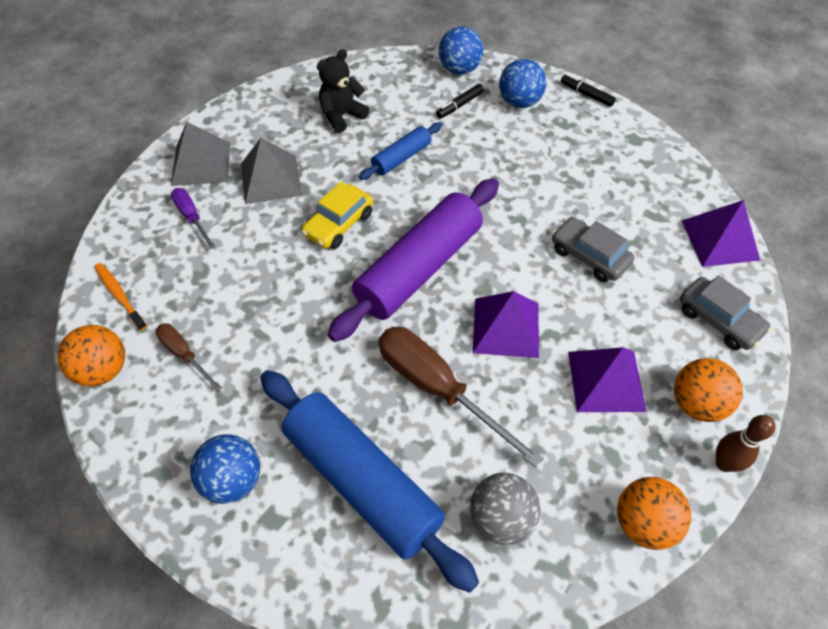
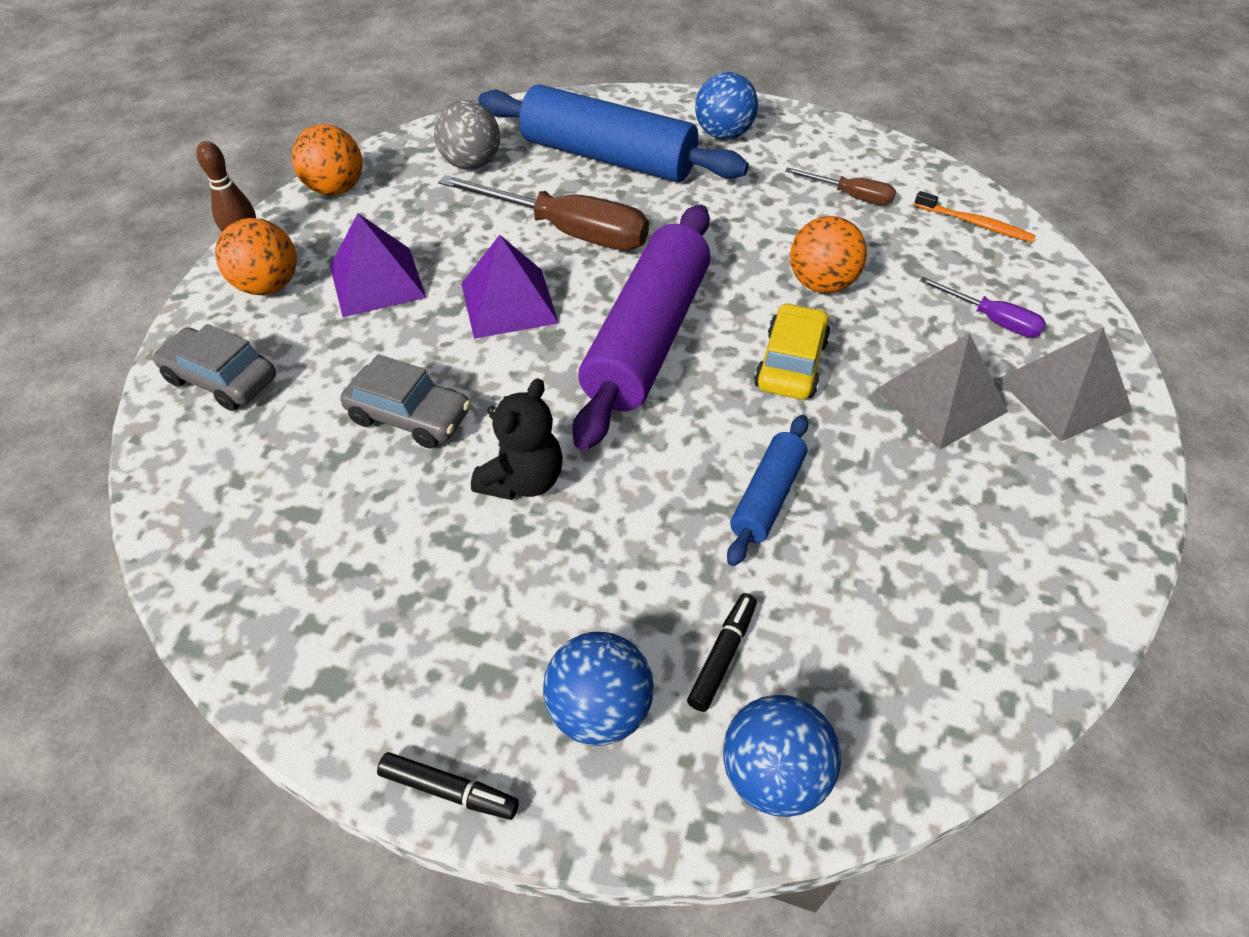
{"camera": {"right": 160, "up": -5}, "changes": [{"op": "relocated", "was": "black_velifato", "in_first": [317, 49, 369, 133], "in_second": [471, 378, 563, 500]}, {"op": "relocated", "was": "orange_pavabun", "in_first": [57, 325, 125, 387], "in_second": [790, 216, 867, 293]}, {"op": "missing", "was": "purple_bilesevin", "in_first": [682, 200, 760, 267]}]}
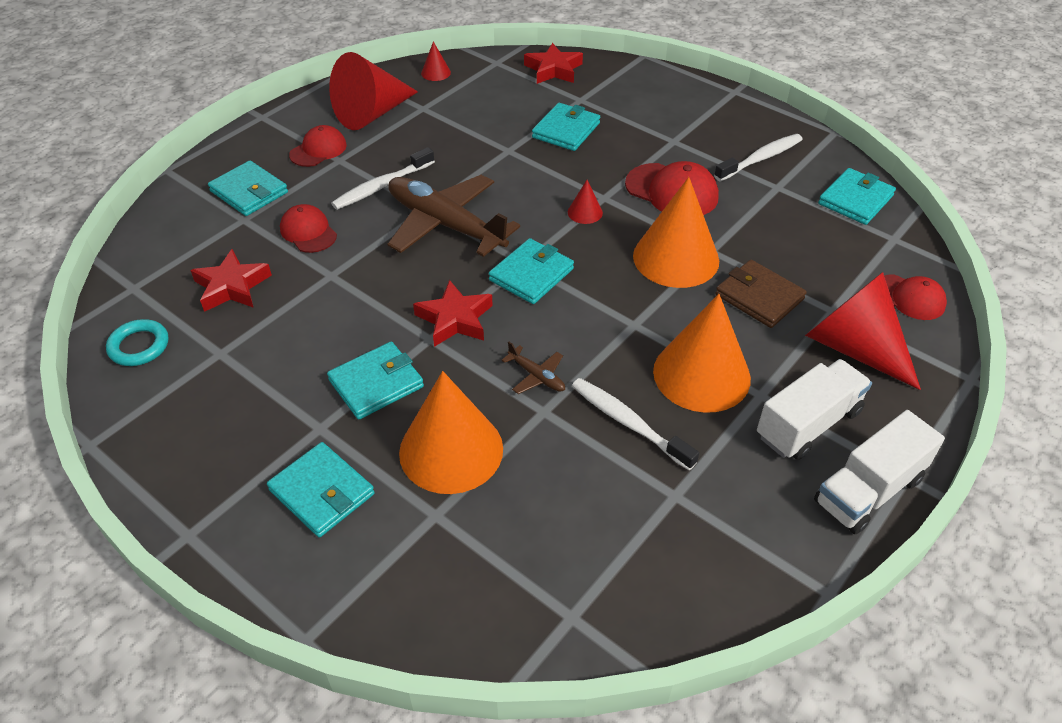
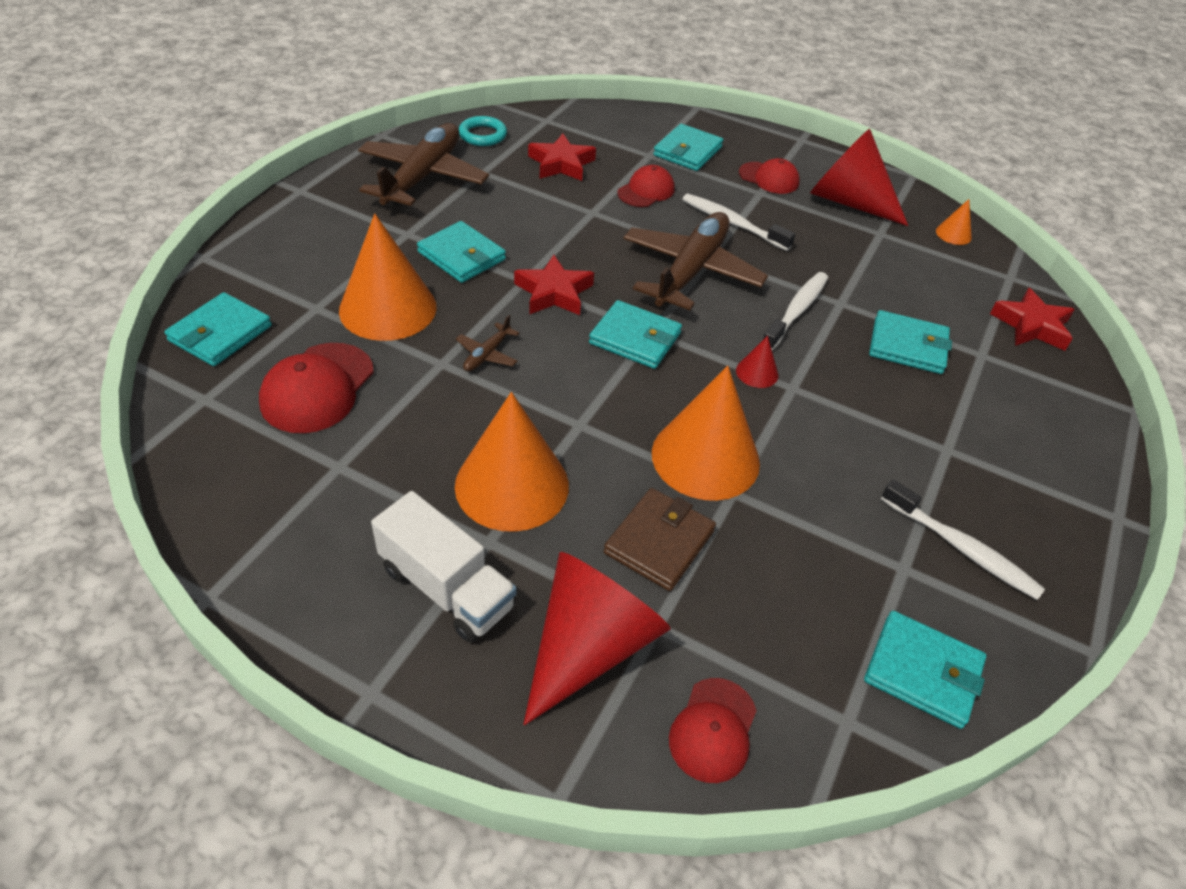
{"camera": {"right": 75, "up": 0}, "changes": [{"op": "relocated", "was": "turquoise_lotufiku", "in_first": [267, 442, 375, 537], "in_second": [164, 292, 272, 366]}, {"op": "relocated", "was": "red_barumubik", "in_first": [625, 161, 719, 215], "in_second": [259, 343, 374, 433]}, {"op": "appeared", "now": "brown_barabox", "in_second": [358, 123, 489, 206]}, {"op": "relocated", "was": "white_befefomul", "in_first": [572, 378, 699, 470], "in_second": [763, 272, 828, 350]}, {"op": "colour", "was": "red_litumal", "now": "orange_litumal", "in_first": [421, 41, 451, 81], "in_second": [936, 199, 972, 245]}, {"op": "missing", "was": "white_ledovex", "in_first": [814, 410, 945, 534]}]}
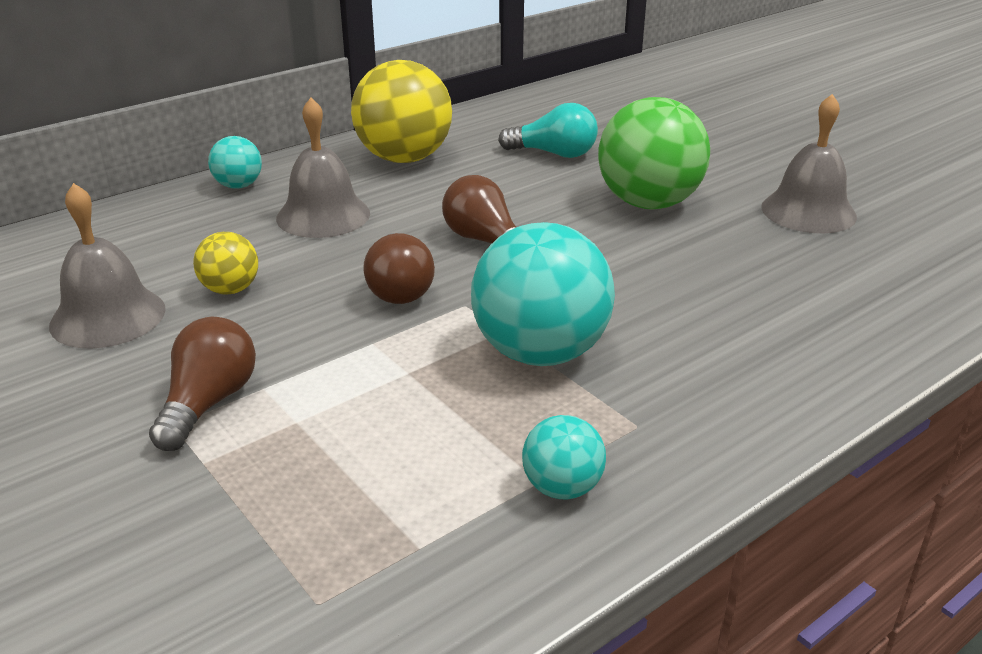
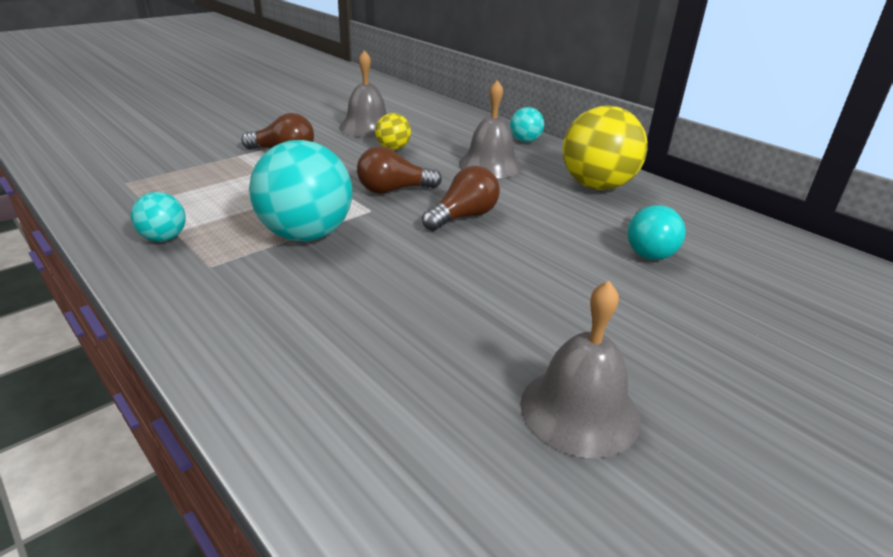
{"camera": {"right": 85, "up": 0}, "changes": [{"op": "missing", "was": "green_pavabun", "in_first": [598, 97, 710, 210]}]}
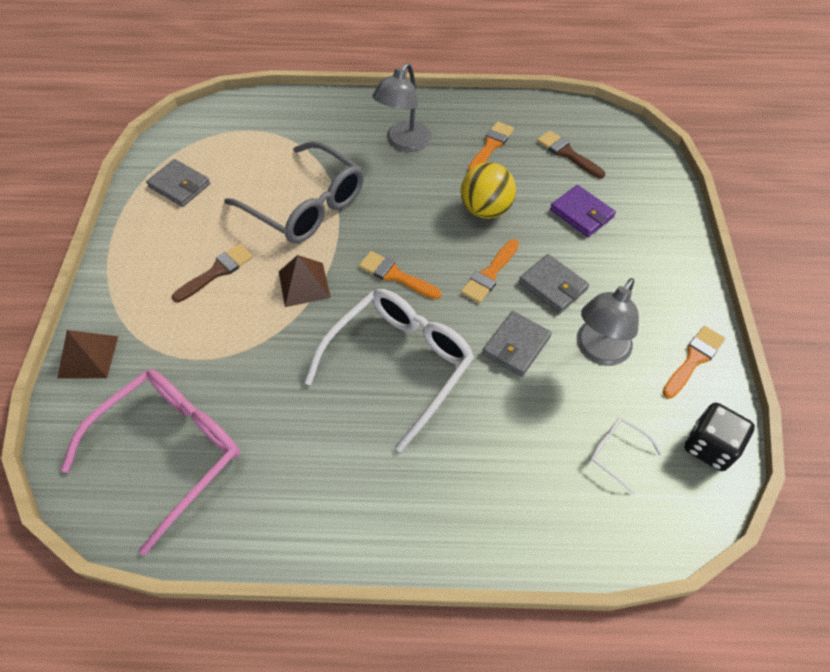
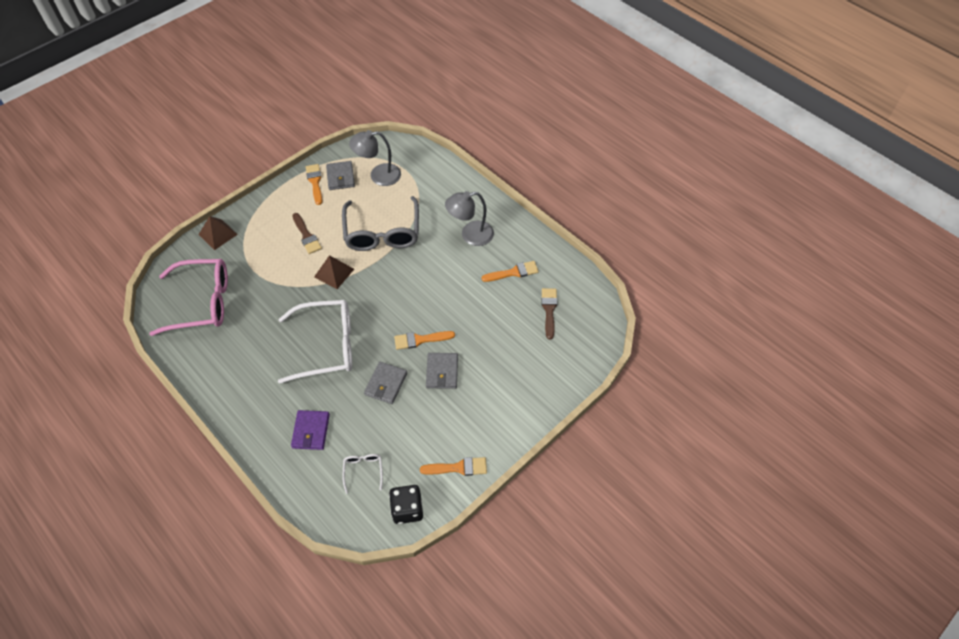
{"camera": {"right": 45, "up": 0}, "changes": [{"op": "relocated", "was": "purple_lotufiku", "in_first": [550, 185, 616, 237], "in_second": [291, 410, 330, 450]}, {"op": "spun", "was": "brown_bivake", "in_first": [172, 244, 253, 303], "in_second": [292, 213, 322, 254], "clockwise": 60}, {"op": "relocated", "was": "orange_bivake", "in_first": [359, 251, 442, 299], "in_second": [306, 164, 322, 205]}, {"op": "relocated", "was": "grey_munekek", "in_first": [577, 278, 639, 366], "in_second": [349, 130, 401, 186]}, {"op": "spun", "was": "grey_lotufiku", "in_first": [482, 311, 552, 377], "in_second": [364, 362, 407, 404], "clockwise": -60}, {"op": "missing", "was": "yellow_pavabun", "in_first": [461, 162, 516, 219]}]}
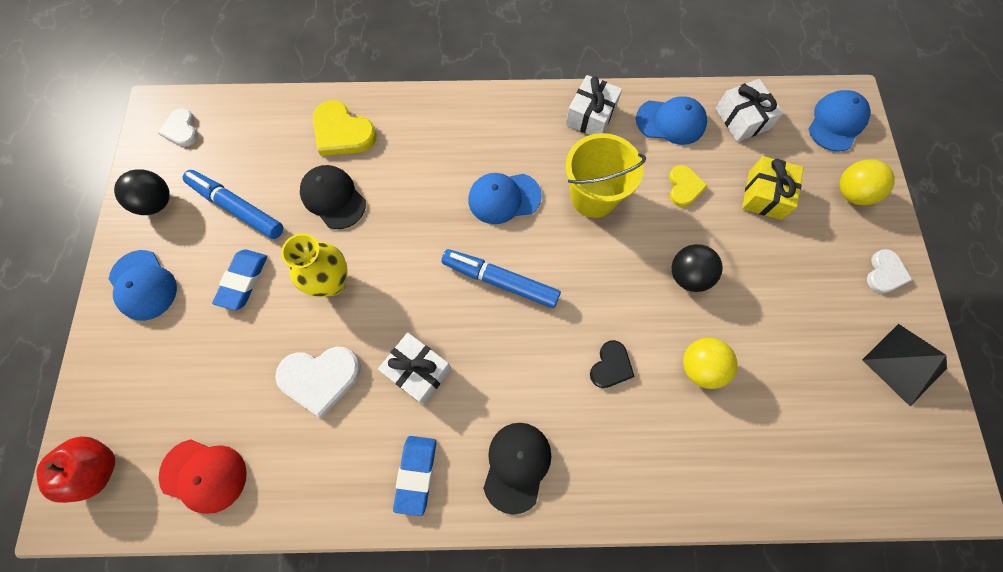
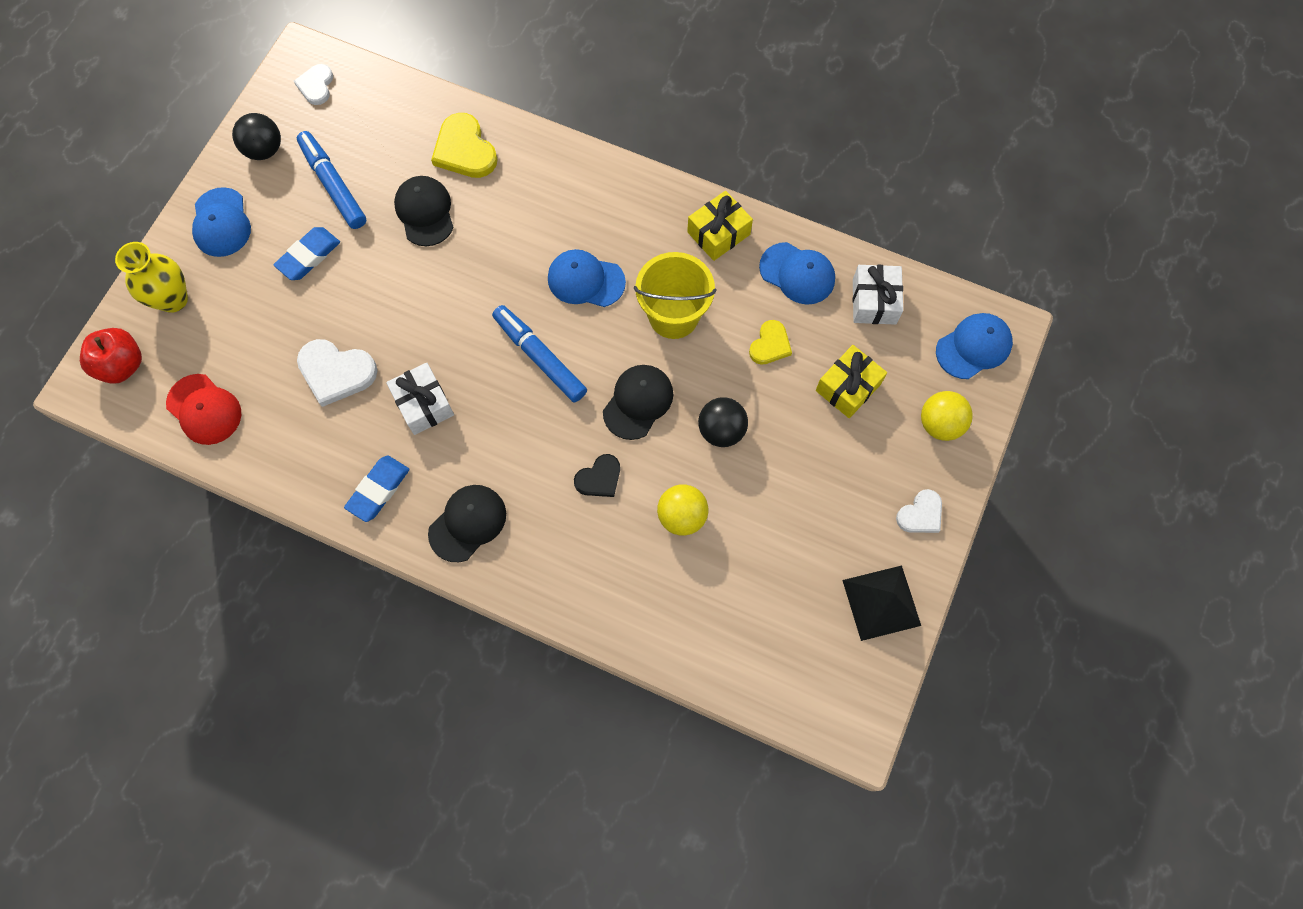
{"camera": {"right": 25, "up": 0}, "changes": [{"op": "relocated", "was": "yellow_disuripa", "in_first": [281, 234, 348, 297], "in_second": [115, 242, 188, 313]}, {"op": "appeared", "now": "black_barumubik", "in_second": [603, 365, 673, 440]}, {"op": "colour", "was": "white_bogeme", "now": "yellow_bogeme", "in_first": [566, 75, 622, 135], "in_second": [687, 191, 753, 261]}]}
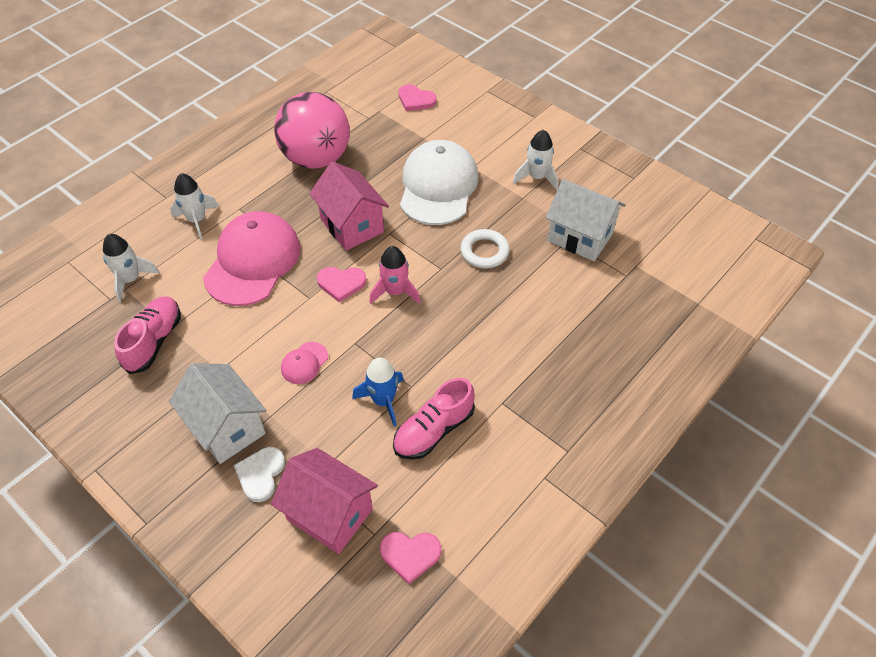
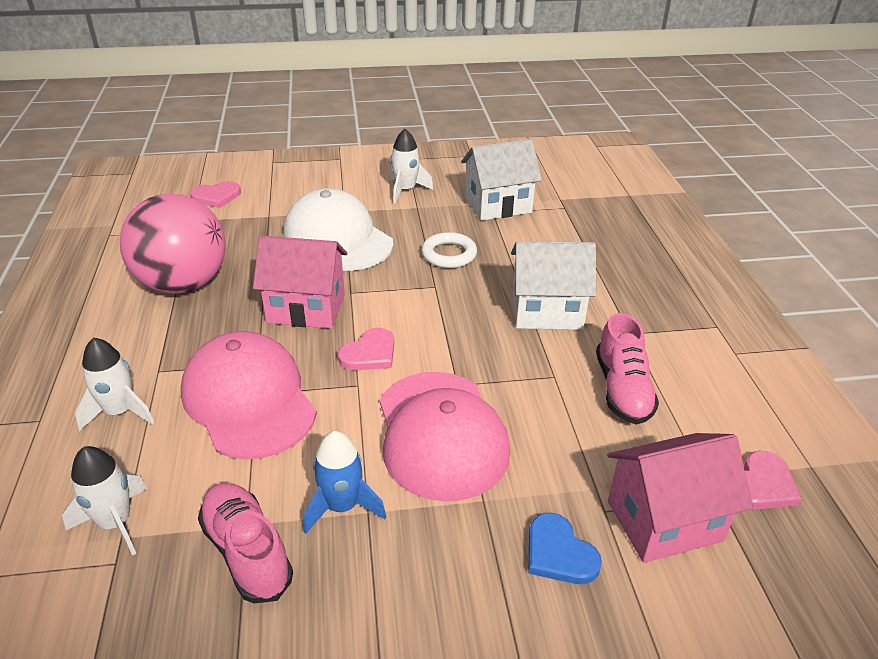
{"camera": {"right": -50, "up": -15}, "changes": [{"op": "relocated", "was": "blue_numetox", "in_first": [352, 358, 404, 427], "in_second": [303, 431, 386, 534]}, {"op": "size", "was": "pink_barumubik", "in_first": [281, 342, 328, 384], "in_second": [380, 372, 510, 502], "ratio": 2.38}, {"op": "relocated", "was": "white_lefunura", "in_first": [169, 363, 266, 464], "in_second": [511, 241, 596, 330]}, {"op": "colour", "was": "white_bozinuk", "now": "blue_bozinuk", "in_first": [234, 447, 285, 502], "in_second": [529, 513, 602, 584]}, {"op": "missing", "was": "pink_numetox", "in_first": [369, 246, 420, 304]}]}
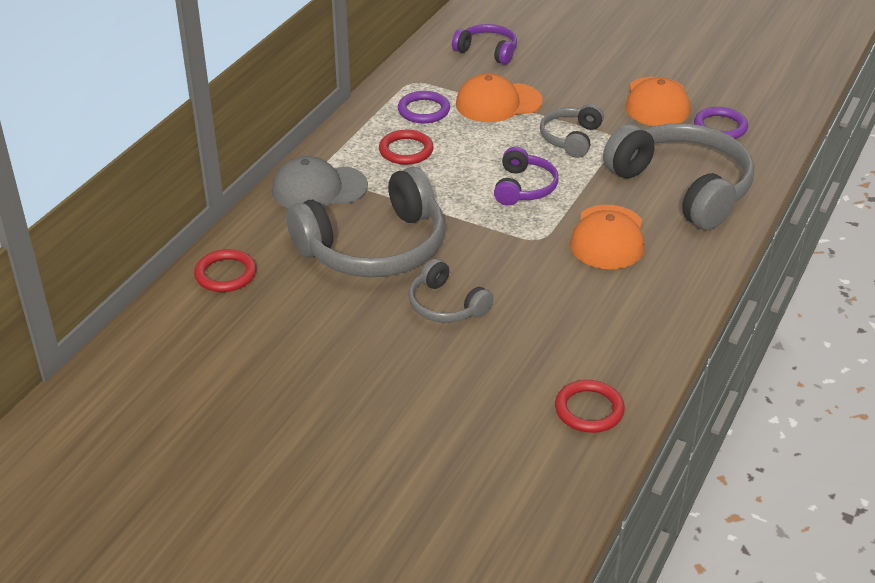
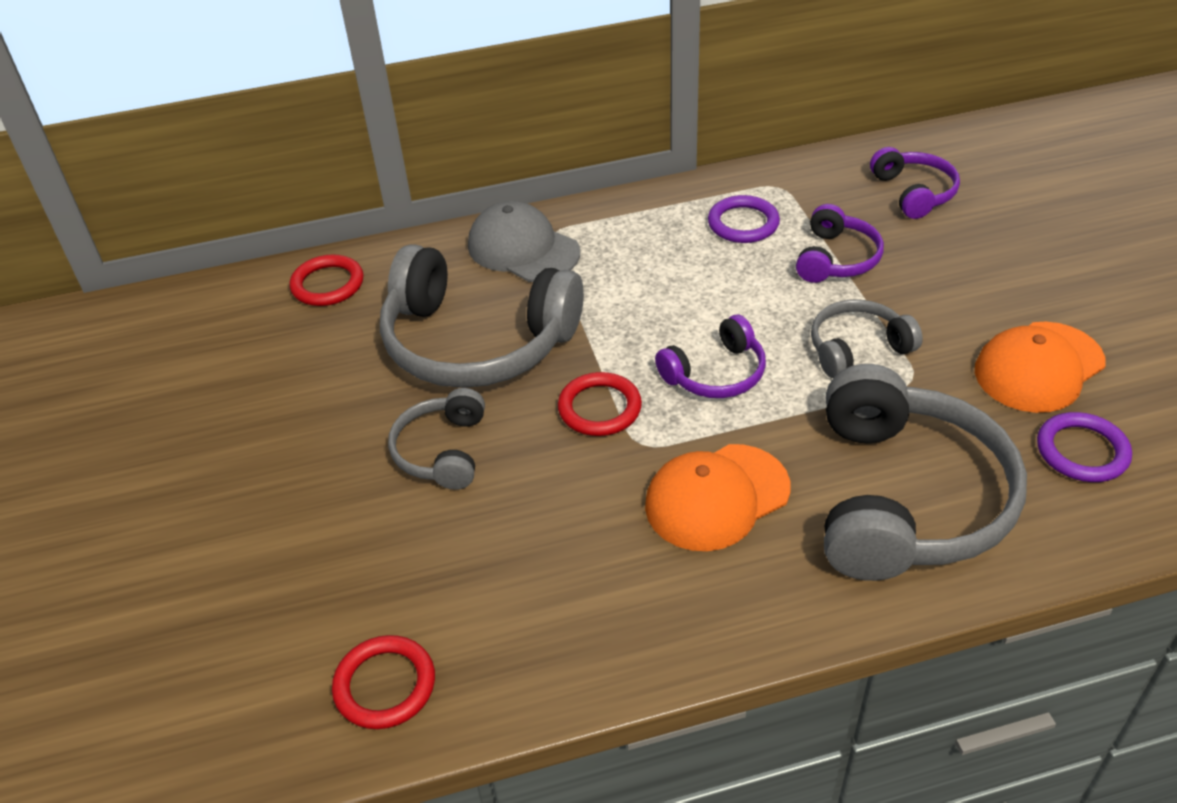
{"camera": {"right": 50, "up": 5}, "changes": [{"op": "relocated", "was": "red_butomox", "in_first": [379, 130, 434, 165], "in_second": [558, 372, 642, 436]}, {"op": "exchanged", "was": "orange_barumubik", "now": "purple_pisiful", "in_first": [456, 73, 543, 122], "in_second": [796, 204, 884, 283]}]}
